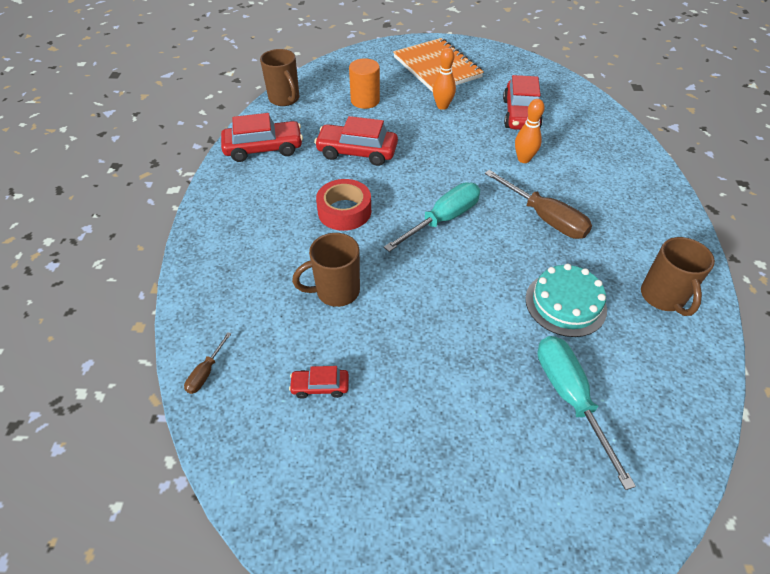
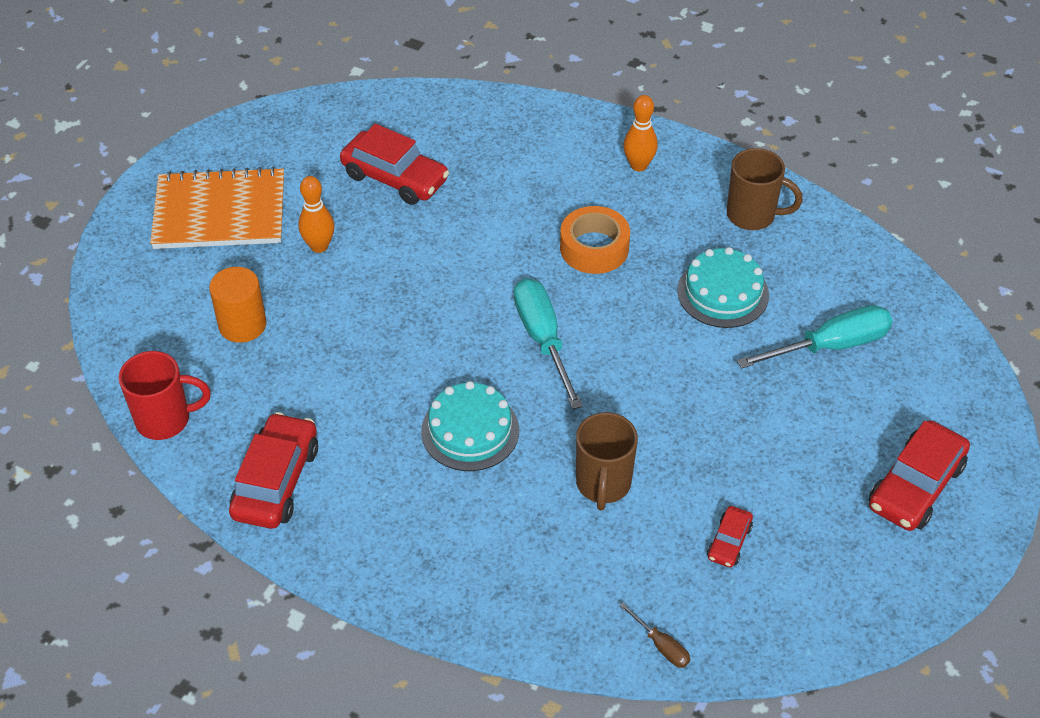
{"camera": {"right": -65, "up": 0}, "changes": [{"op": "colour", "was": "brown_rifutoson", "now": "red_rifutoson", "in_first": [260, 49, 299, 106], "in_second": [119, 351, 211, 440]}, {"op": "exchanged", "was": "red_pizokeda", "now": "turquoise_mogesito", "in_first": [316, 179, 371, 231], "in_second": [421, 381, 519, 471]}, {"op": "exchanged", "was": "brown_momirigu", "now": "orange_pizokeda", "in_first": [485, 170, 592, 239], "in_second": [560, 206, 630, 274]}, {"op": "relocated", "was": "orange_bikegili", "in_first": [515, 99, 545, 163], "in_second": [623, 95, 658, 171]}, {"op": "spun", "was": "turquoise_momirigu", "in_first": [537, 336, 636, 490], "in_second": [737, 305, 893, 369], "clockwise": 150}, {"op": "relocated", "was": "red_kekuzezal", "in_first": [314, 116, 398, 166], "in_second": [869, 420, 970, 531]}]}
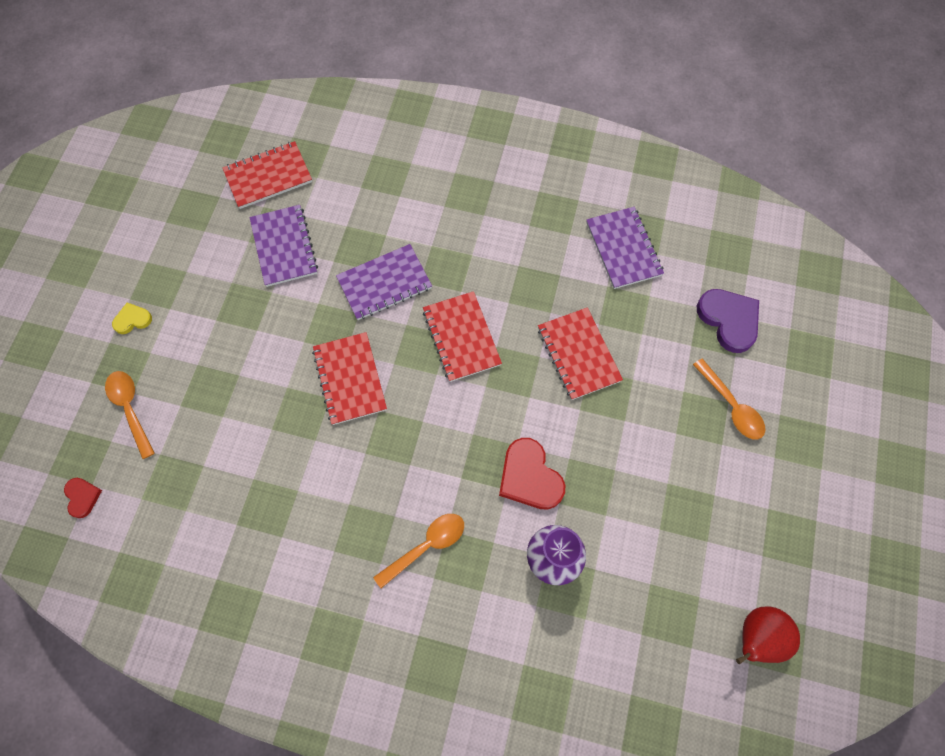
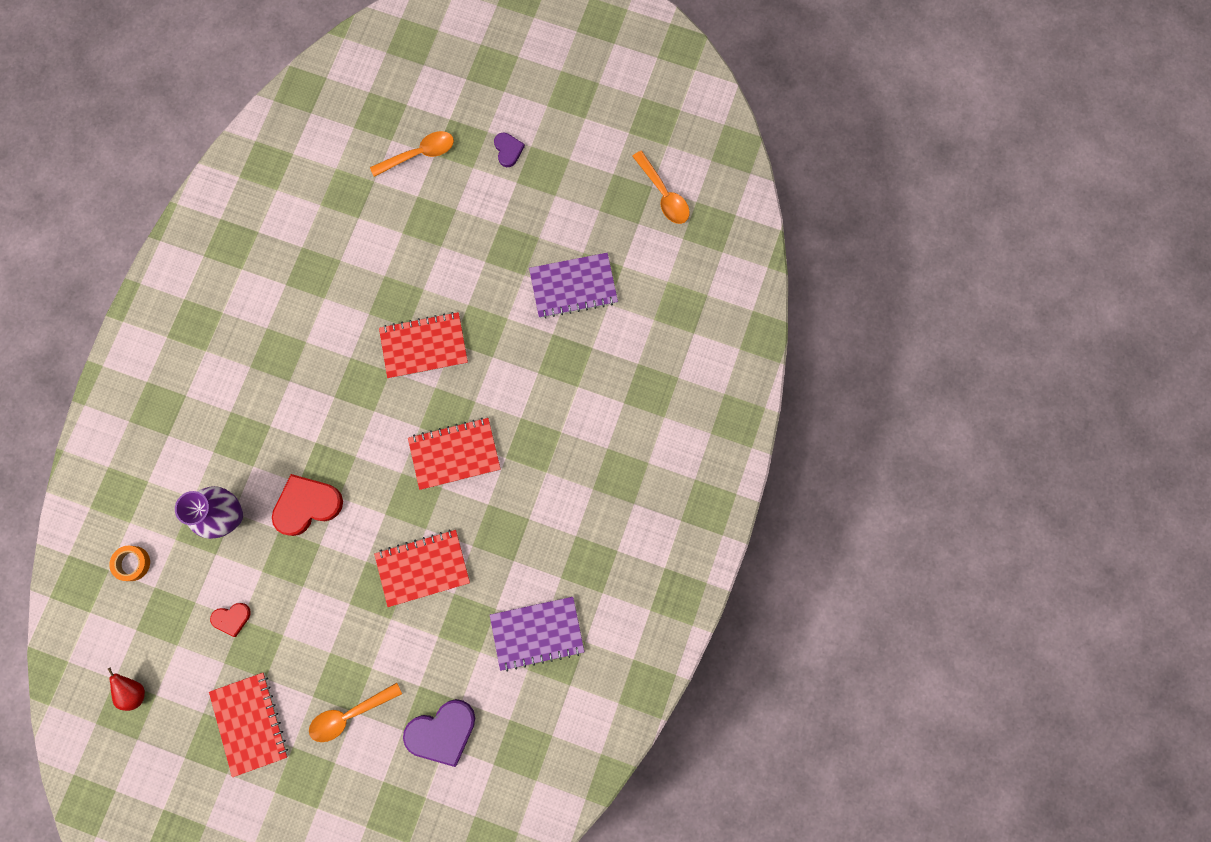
{"camera": {"right": 95, "up": 10}, "changes": [{"op": "size", "was": "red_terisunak", "in_first": [736, 607, 800, 664], "in_second": [108, 667, 145, 711], "ratio": 0.63}, {"op": "appeared", "now": "orange_pizokeda", "in_second": [109, 546, 150, 581]}, {"op": "relocated", "was": "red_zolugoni", "in_first": [222, 141, 312, 209], "in_second": [209, 673, 288, 777]}, {"op": "relocated", "was": "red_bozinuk", "in_first": [64, 478, 102, 518], "in_second": [210, 603, 251, 637]}, {"op": "colour", "was": "yellow_bozinuk", "now": "purple_bozinuk", "in_first": [112, 303, 152, 334], "in_second": [494, 133, 525, 167]}, {"op": "relocated", "was": "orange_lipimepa", "in_first": [373, 514, 464, 588], "in_second": [632, 151, 690, 224]}, {"op": "missing", "was": "purple_zolugoni", "in_first": [336, 244, 432, 320]}]}
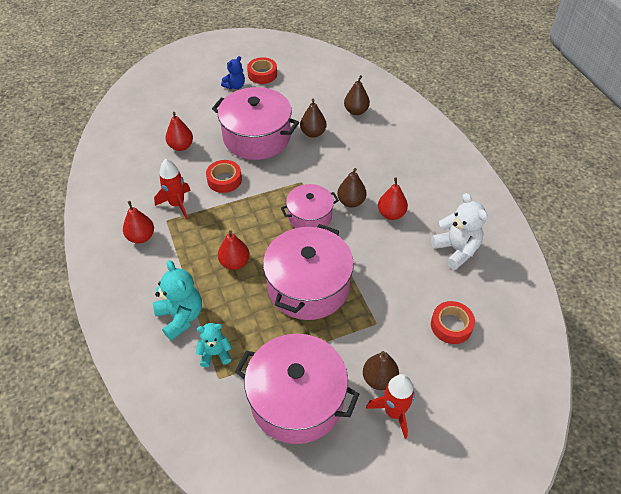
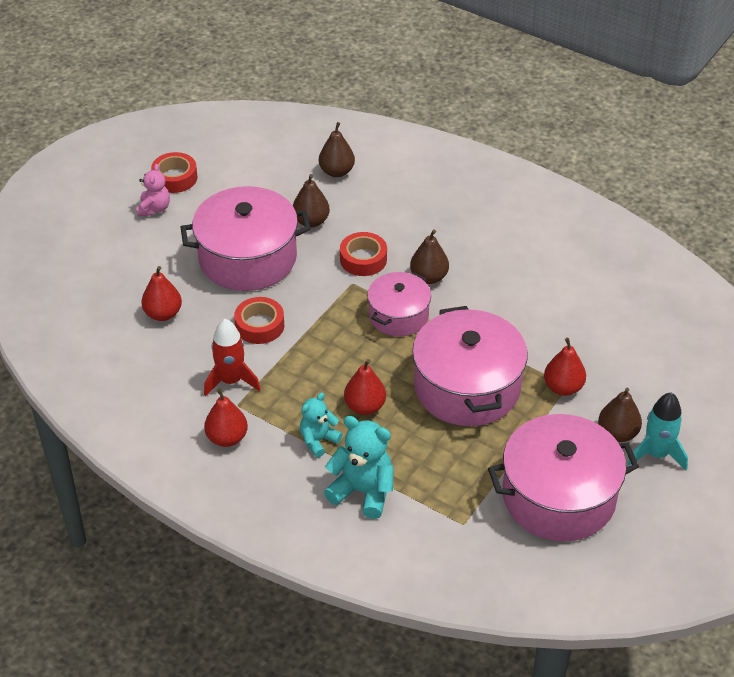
{"camera": {"right": -35, "up": -5}, "changes": [{"op": "colour", "was": "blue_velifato", "now": "pink_velifato", "in_first": [221, 56, 245, 90], "in_second": [137, 164, 170, 216]}, {"op": "relocated", "was": "turquoise_velifato", "in_first": [196, 323, 232, 367], "in_second": [300, 393, 343, 458]}, {"op": "relocated", "was": "red_pizokeda", "in_first": [431, 301, 475, 344], "in_second": [340, 232, 387, 276]}, {"op": "relocated", "was": "red_terisunak", "in_first": [378, 178, 408, 220], "in_second": [544, 338, 586, 396]}, {"op": "colour", "was": "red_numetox", "now": "turquoise_numetox", "in_first": [366, 374, 415, 439], "in_second": [628, 393, 688, 470]}, {"op": "missing", "was": "white_velifato", "in_first": [431, 193, 488, 270]}]}
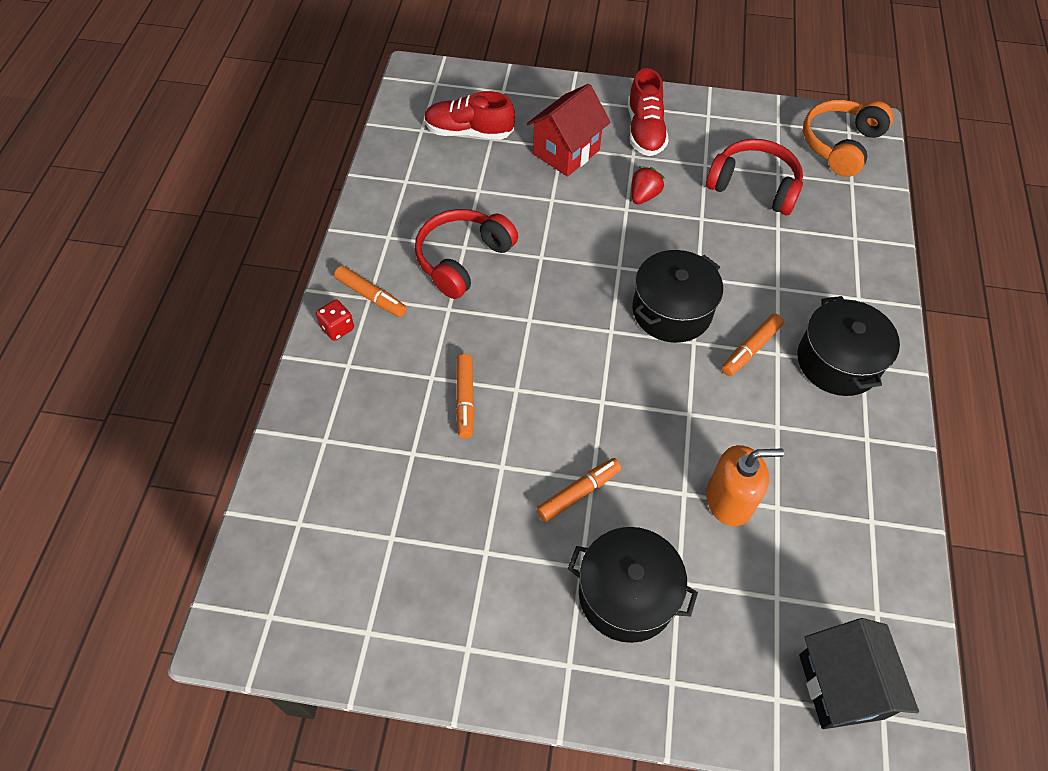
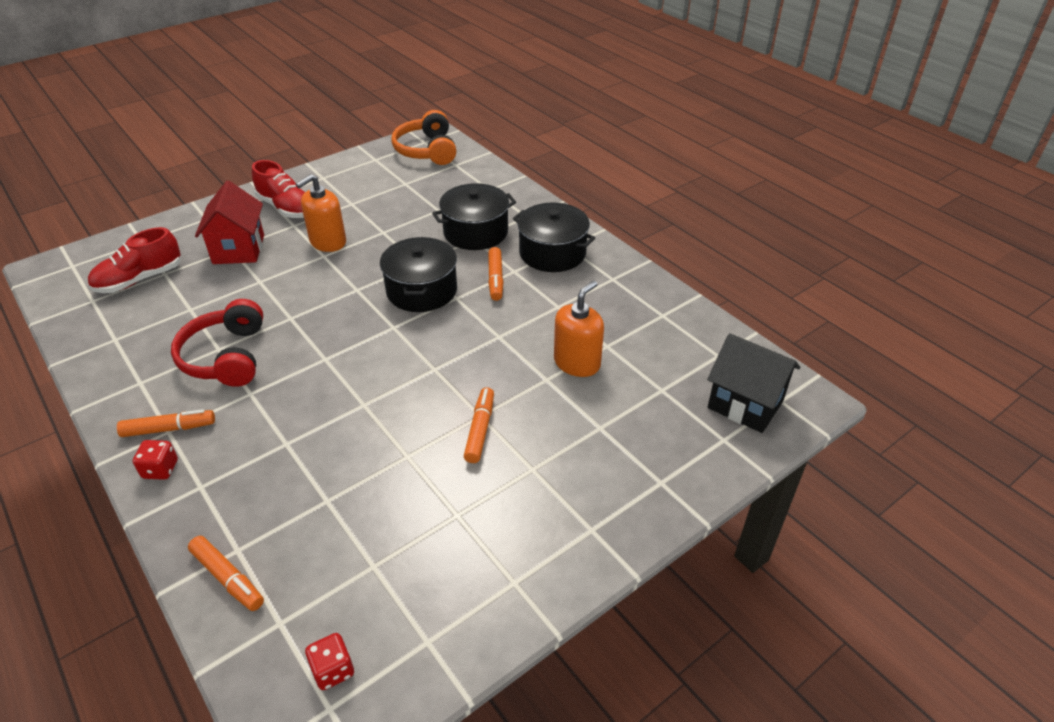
{"camera": {"right": -45, "up": -15}, "changes": [{"op": "relocated", "was": "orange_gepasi", "in_first": [456, 354, 475, 439], "in_second": [188, 536, 264, 611]}, {"op": "exchanged", "was": "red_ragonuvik", "now": "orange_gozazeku", "in_first": [631, 166, 665, 204], "in_second": [296, 174, 346, 252]}, {"op": "appeared", "now": "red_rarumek", "in_second": [305, 633, 354, 690]}, {"op": "relocated", "was": "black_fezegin", "in_first": [568, 527, 698, 643], "in_second": [432, 183, 516, 250]}, {"op": "missing", "was": "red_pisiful", "in_first": [706, 139, 803, 215]}]}
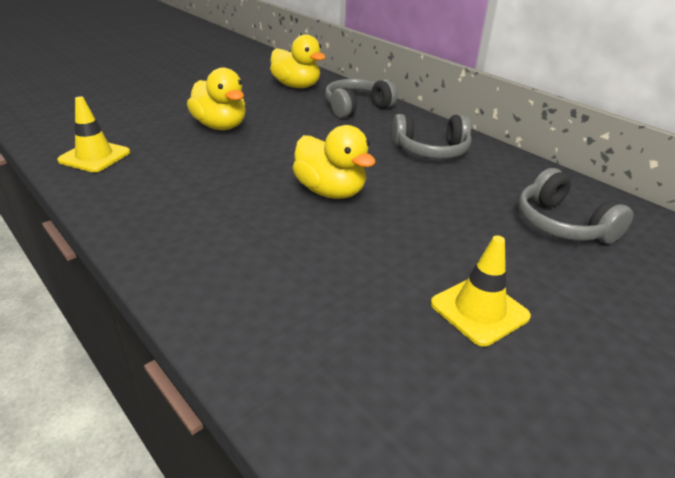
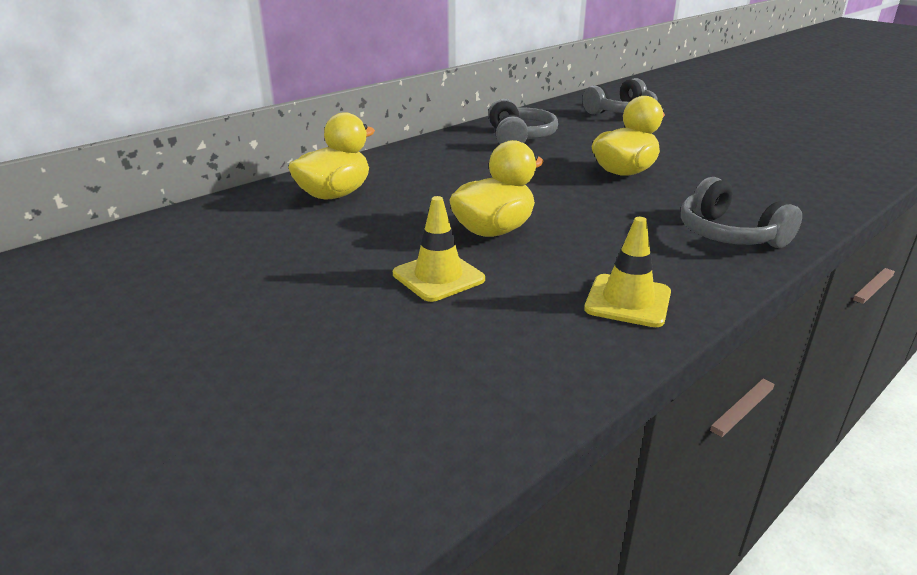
{"camera": {"right": -90, "up": -5}, "changes": [{"op": "relocated", "was": "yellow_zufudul", "in_first": [431, 235, 531, 347], "in_second": [393, 196, 485, 302]}, {"op": "relocated", "was": "grey_pisiful", "in_first": [325, 79, 398, 118], "in_second": [681, 177, 802, 248]}]}
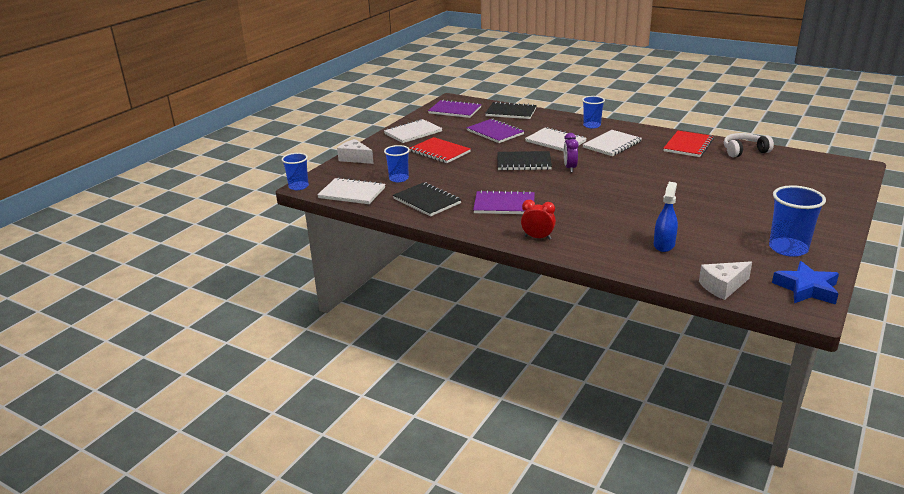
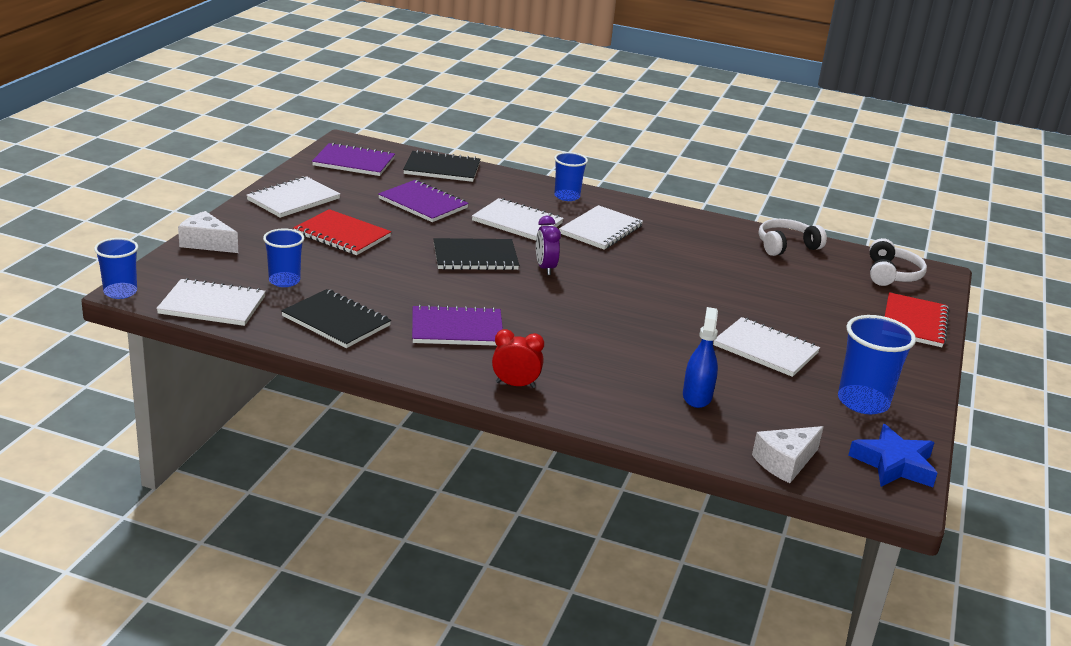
{"camera": {"right": -15, "up": 0}, "changes": [{"op": "appeared", "now": "white_zolugoni", "in_second": [713, 317, 820, 377]}, {"op": "appeared", "now": "white_pisiful", "in_second": [870, 238, 927, 286]}, {"op": "relocated", "was": "red_zolugoni", "in_first": [663, 131, 714, 157], "in_second": [885, 292, 949, 347]}]}
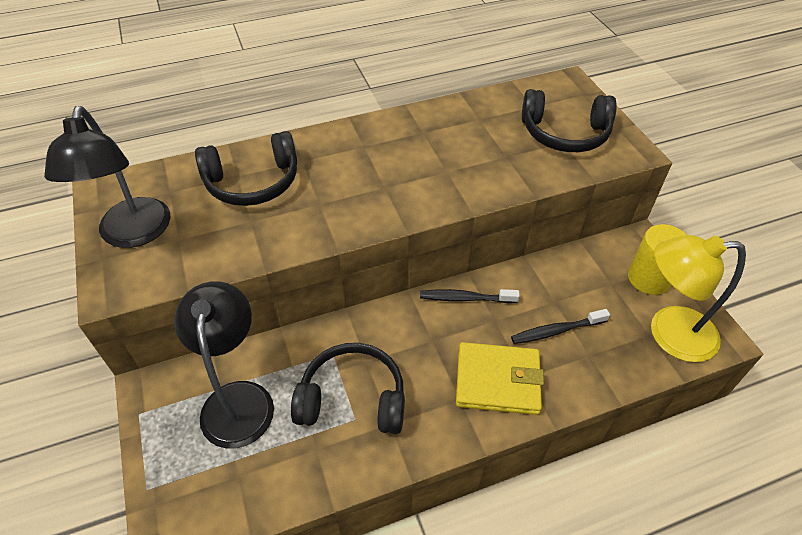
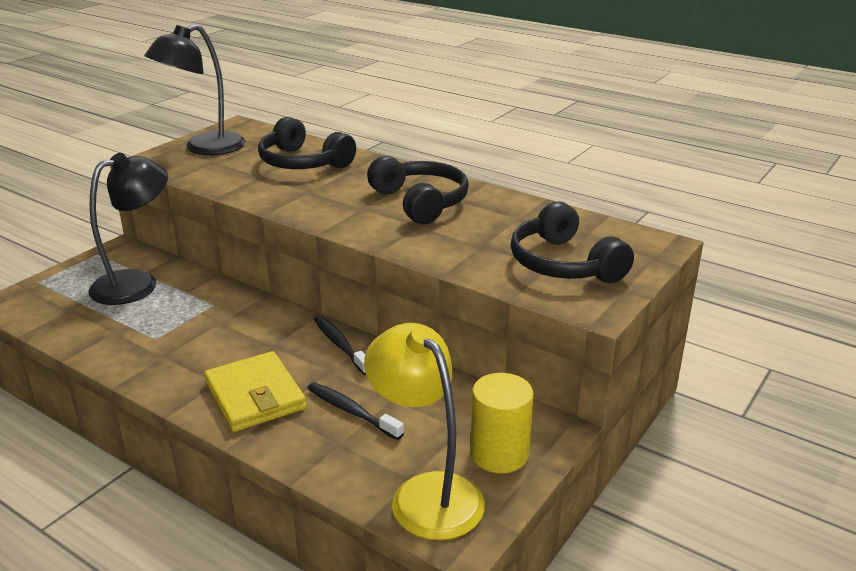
{"camera": {"right": 55, "up": -20}, "changes": [{"op": "relocated", "was": "black_pisiful", "in_first": [291, 343, 405, 434], "in_second": [367, 156, 469, 224]}]}
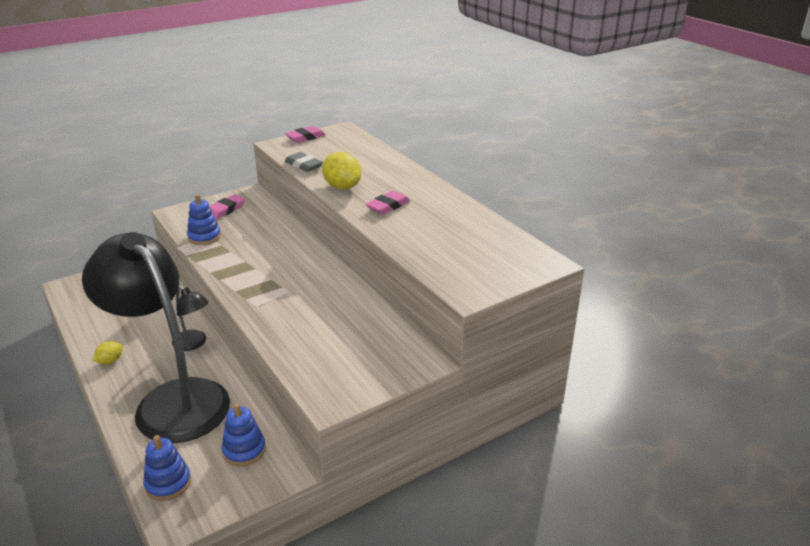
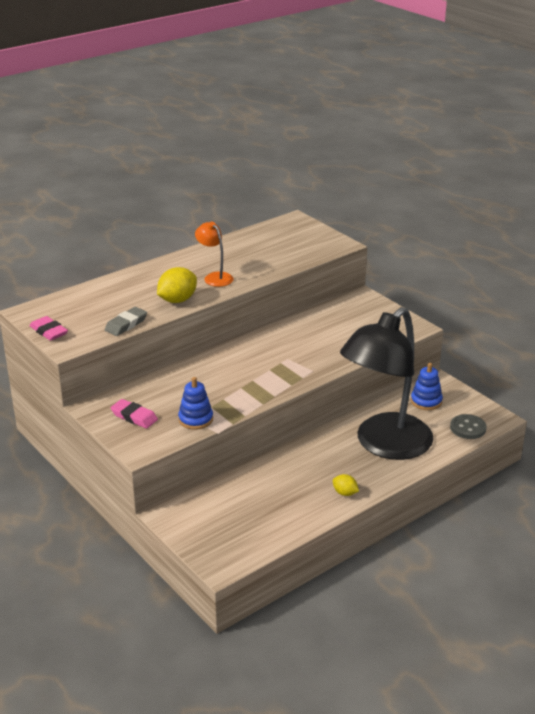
{"camera": {"right": -95, "up": 0}, "changes": [{"op": "exchanged", "was": "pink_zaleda", "now": "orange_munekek", "in_first": [366, 191, 410, 215], "in_second": [195, 221, 233, 287]}, {"op": "exchanged", "was": "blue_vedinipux", "now": "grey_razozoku", "in_first": [143, 435, 191, 501], "in_second": [450, 414, 486, 439]}, {"op": "missing", "was": "black_munekek", "in_first": [172, 286, 209, 351]}]}
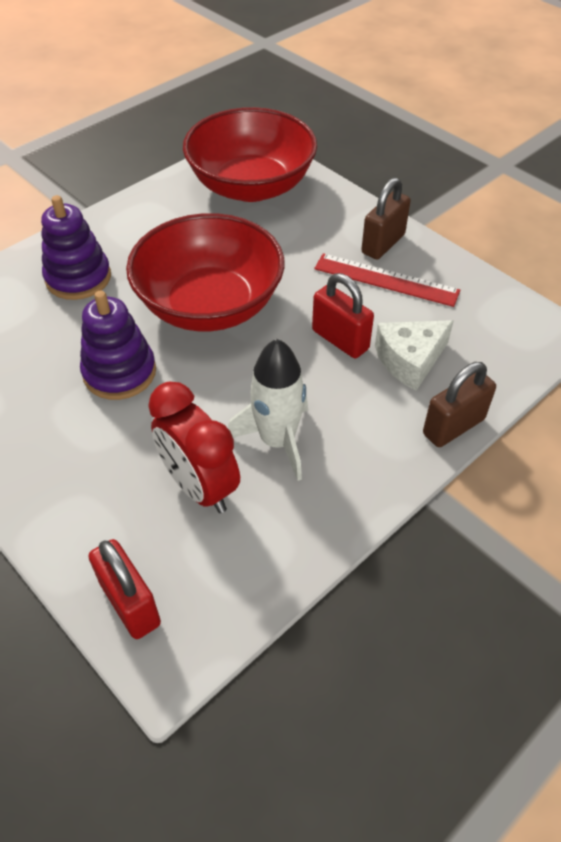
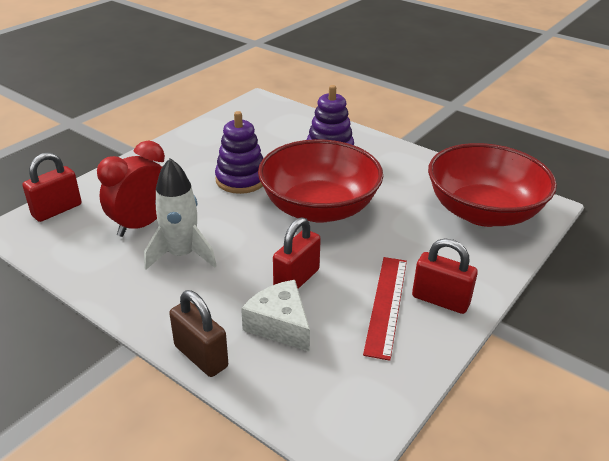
{"camera": {"right": 80, "up": -15}, "changes": [{"op": "colour", "was": "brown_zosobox", "now": "red_zosobox", "in_first": [361, 178, 411, 259], "in_second": [412, 238, 478, 314]}]}
